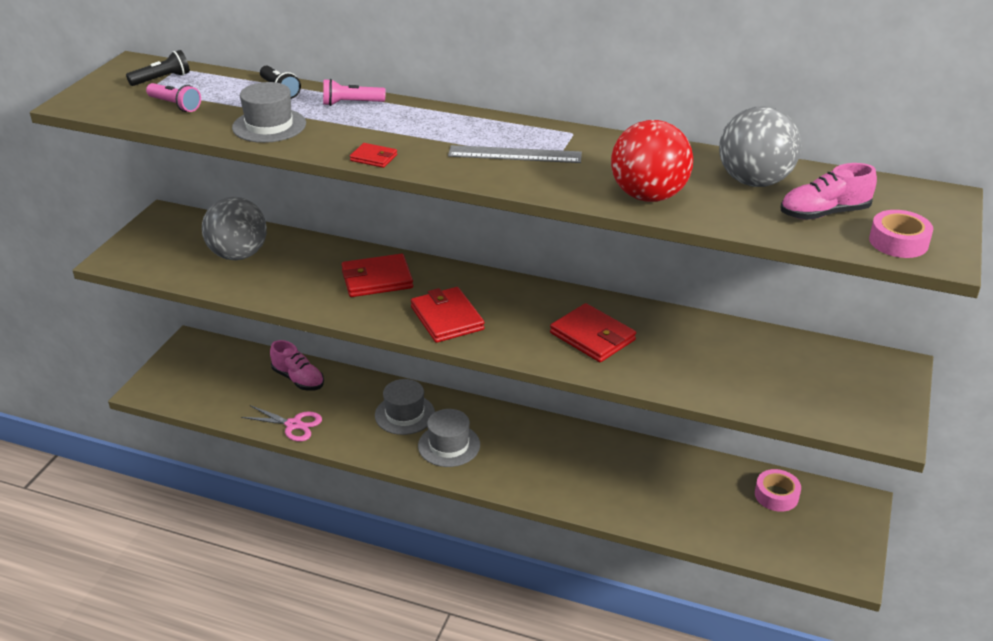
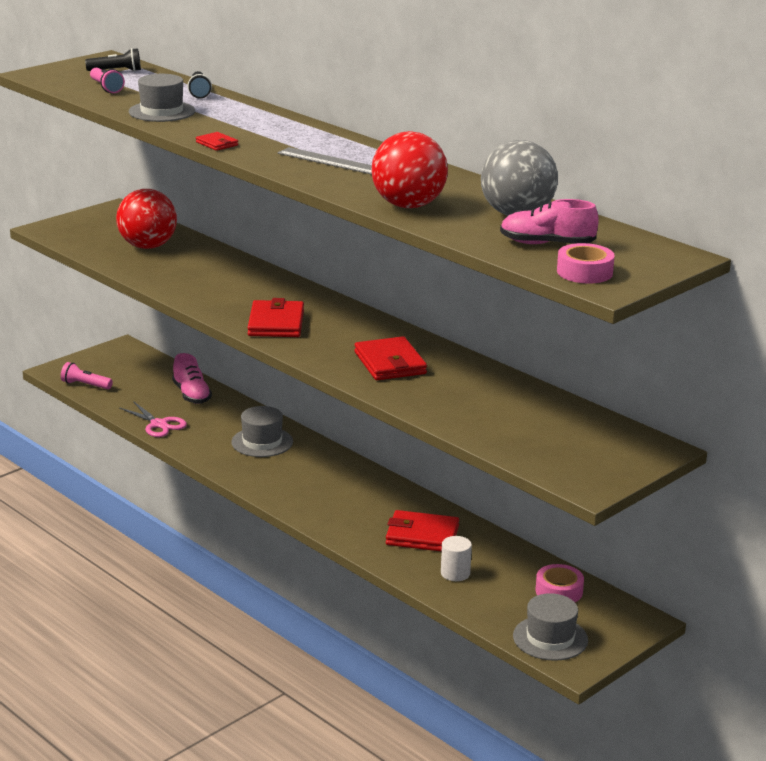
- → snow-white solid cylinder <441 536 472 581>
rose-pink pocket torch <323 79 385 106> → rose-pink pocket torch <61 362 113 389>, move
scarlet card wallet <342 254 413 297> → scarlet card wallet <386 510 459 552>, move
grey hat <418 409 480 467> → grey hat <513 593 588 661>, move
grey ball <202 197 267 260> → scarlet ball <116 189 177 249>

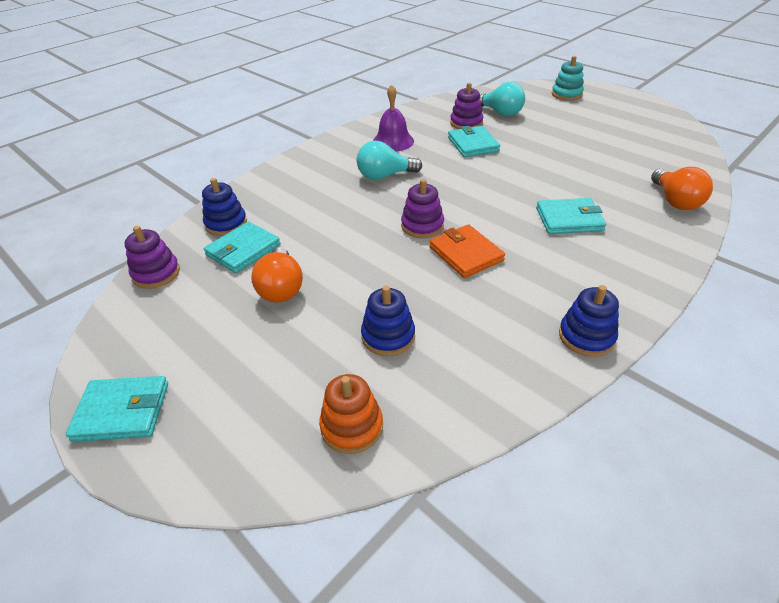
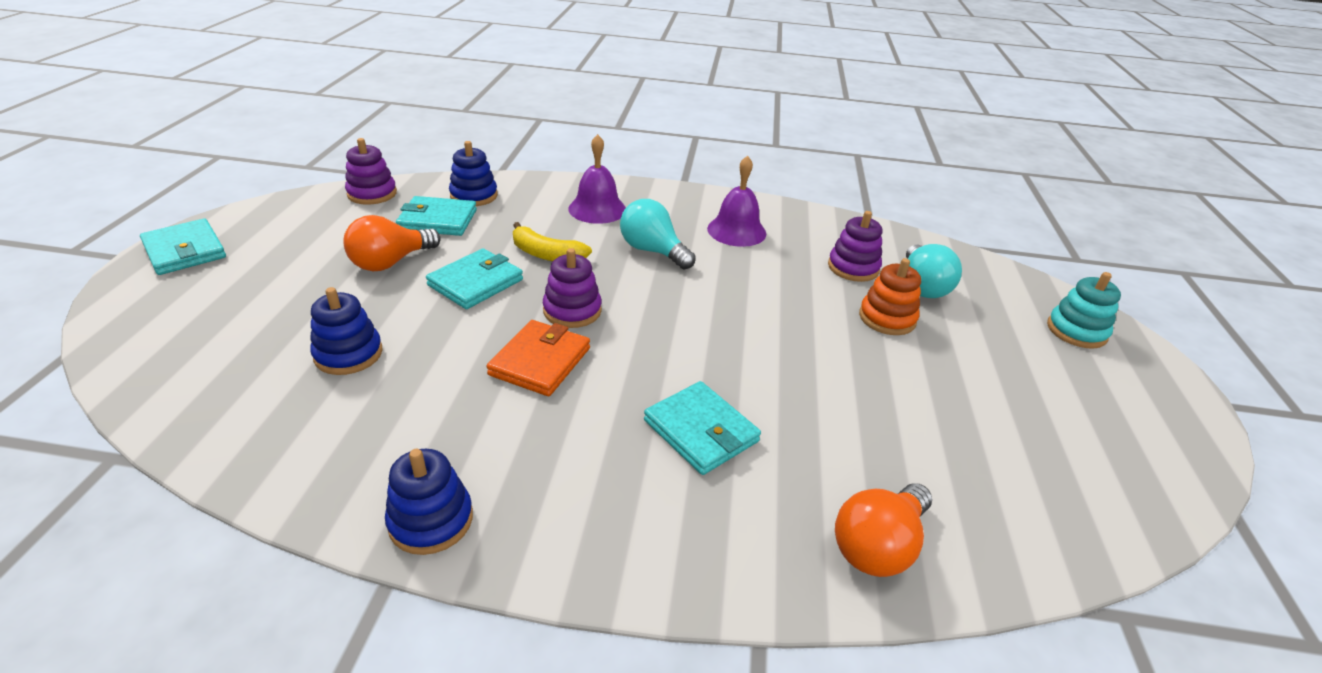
- → golden banana fruit <513 222 592 261>
- → royal purple school bell <569 134 626 224>
orange ring stacker <319 374 383 454> → orange ring stacker <859 258 921 335>, move
aqua card wallet <448 126 500 157> → aqua card wallet <426 249 523 309>, move

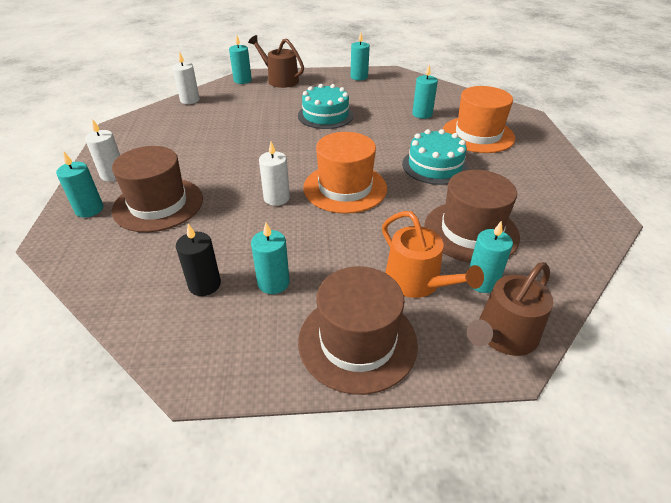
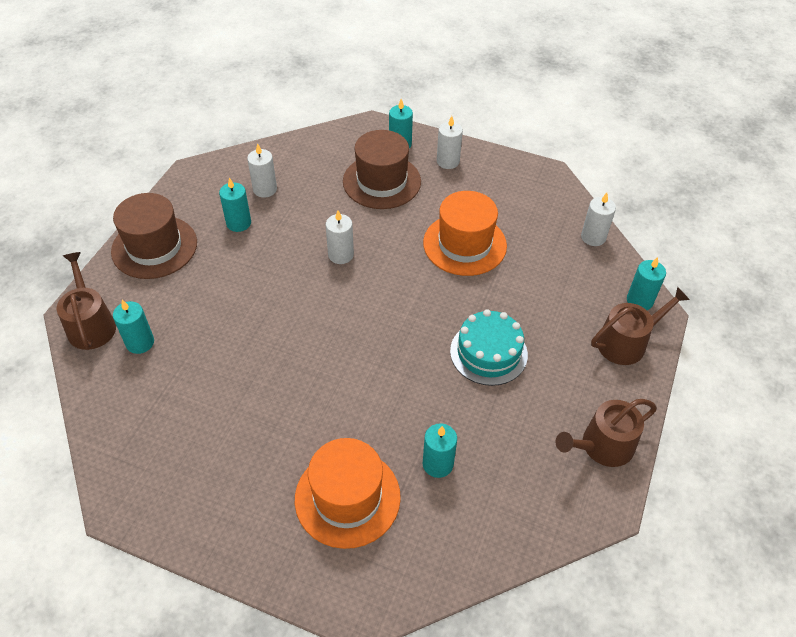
orange sprinkling can <382 211 484 298> → -
aqua layer cake <402 129 469 185> → -
dark brown hat <424 170 520 263> → -
orange hat <303 132 387 214> → orange hat <423 191 507 276>, move
aqua pillar candle <350 33 370 80> → dark brown sprinkling can <555 399 657 467>
ebony pillar candle <176 224 221 296> → snow-white pillar candle <247 143 277 198>

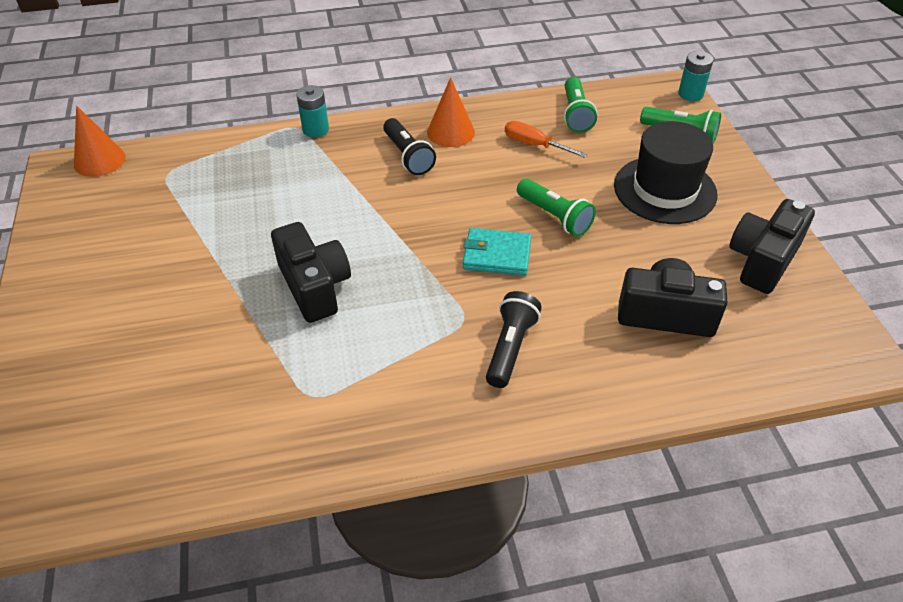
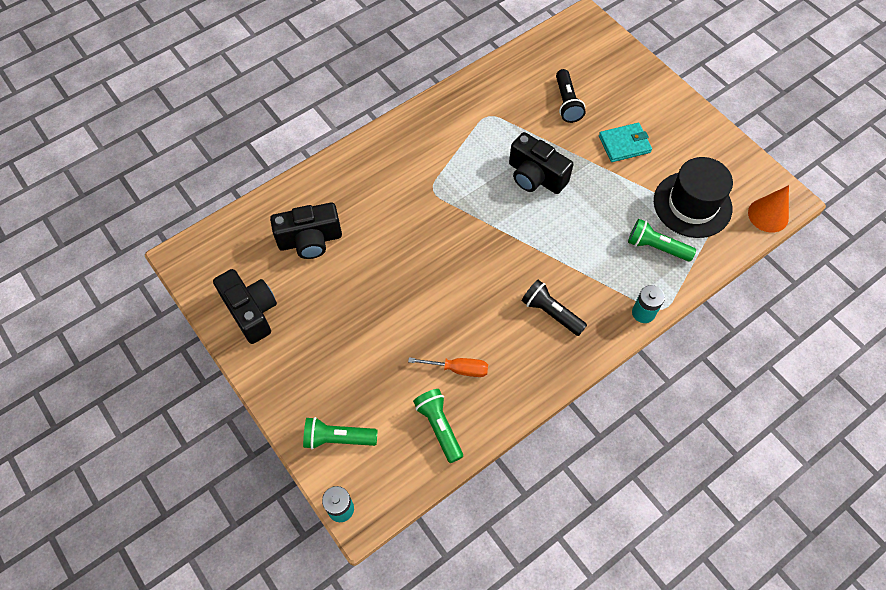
orange cone shape <427 77 475 147> → -
aqua card wallet <463 228 531 276> → aqua card wallet <599 123 652 162>, move
ebony pocket torch <486 291 542 388> → ebony pocket torch <556 69 586 123>, move
emerald pocket torch <517 179 596 236> → emerald pocket torch <628 219 696 262>, move
ebony hat <614 121 717 224> → ebony hat <654 157 733 238>, move
ebony compact camera <729 199 815 294> → ebony compact camera <213 269 277 344>, 45 degrees counterclockwise

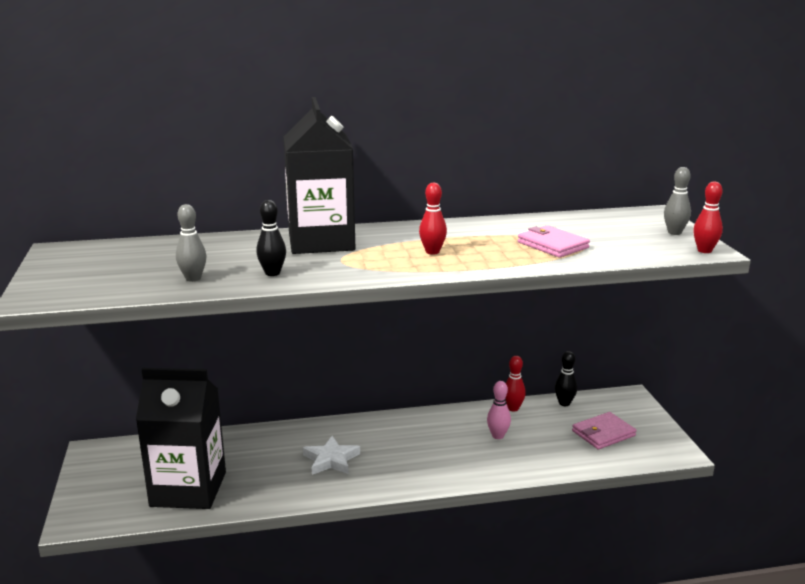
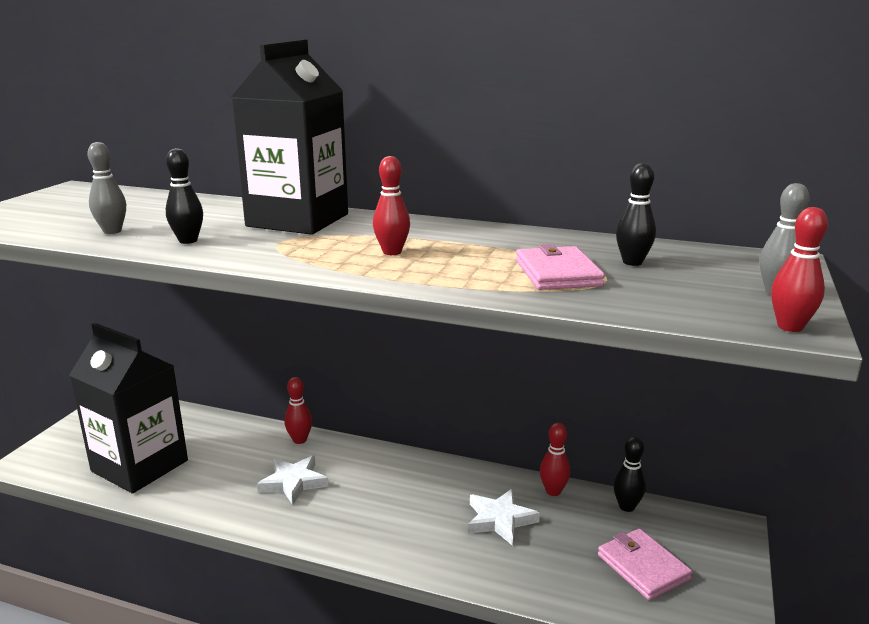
- → scarlet bowling pin <285 377 312 444>
- → ebony bowling pin <616 163 656 266>
rose-pink bowling pin <487 381 511 439> → snow-white star <468 489 540 546>
rose-pink card wallet <572 412 637 449> → rose-pink card wallet <598 529 692 600>, 60 degrees clockwise

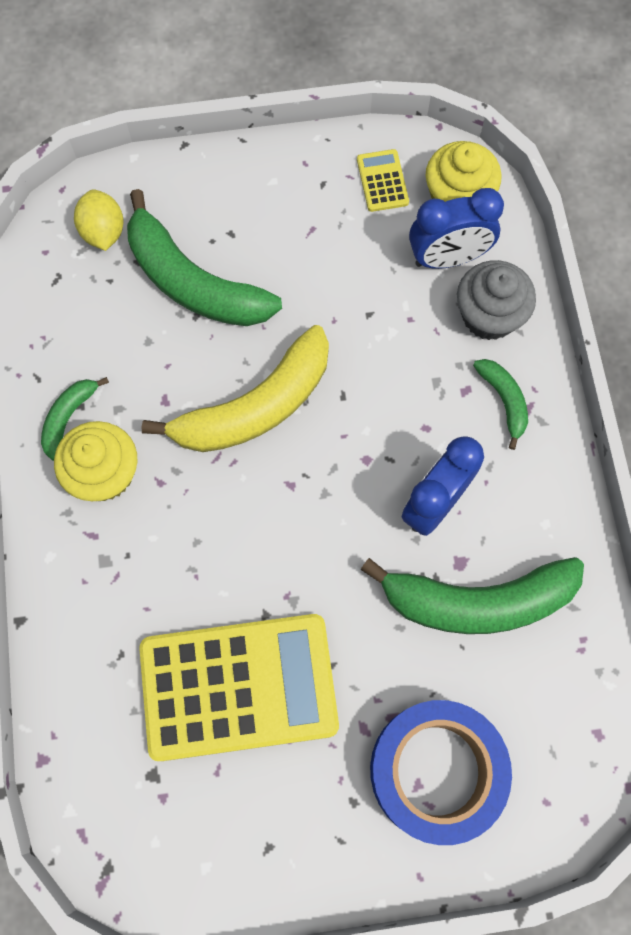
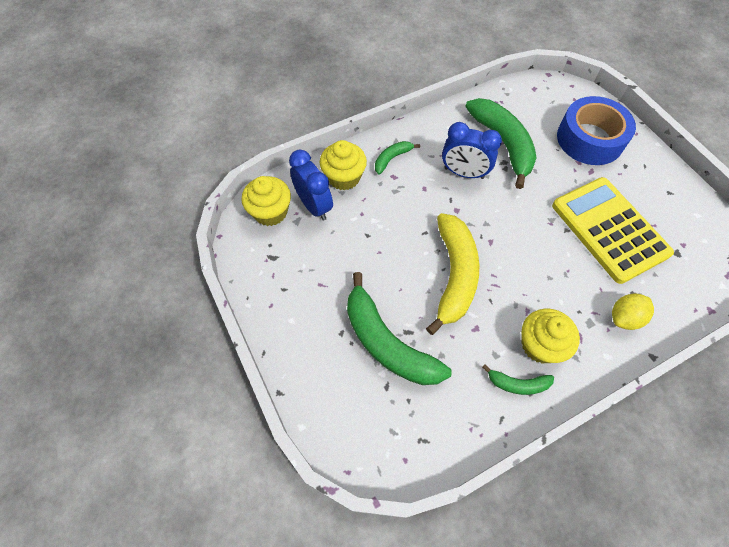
golden pocket calculator <357 149 409 212> → -
golden toy lemon <74 189 123 251> → golden toy lemon <612 293 654 330>, move
grey cupcake <457 260 536 340> → golden cupcake <320 140 367 190>
emerald banana fruit <127 189 282 326> → emerald banana fruit <347 272 452 385>, 120 degrees clockwise
golden banana fruit <141 325 329 452> → golden banana fruit <426 213 479 335>, 60 degrees clockwise

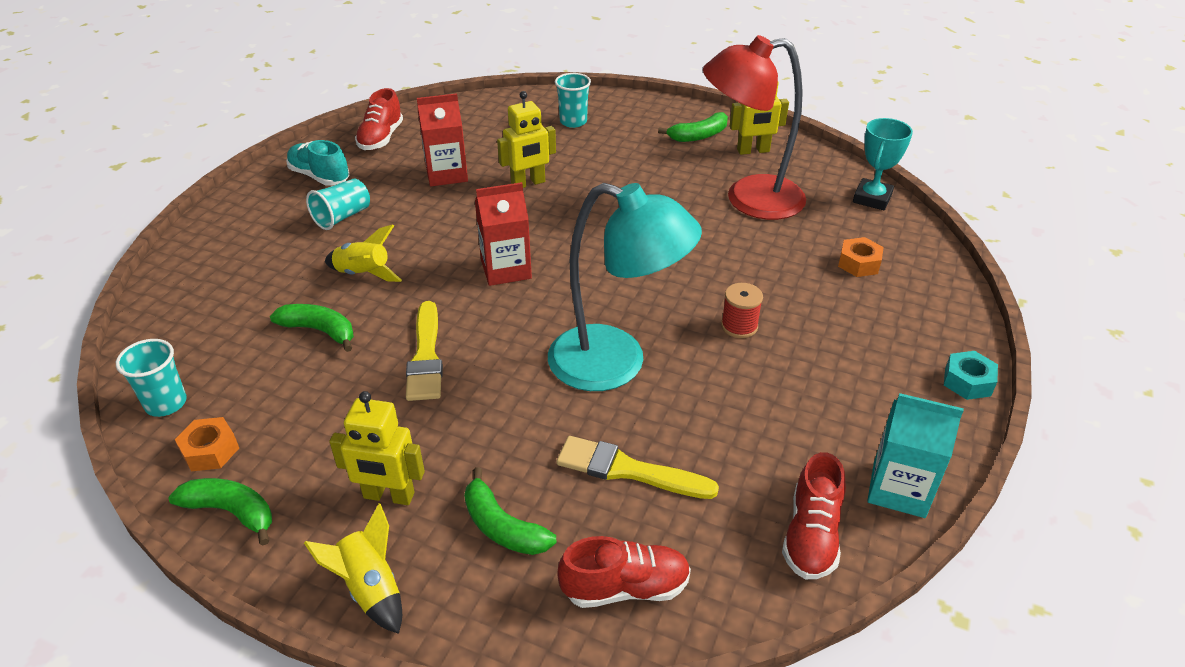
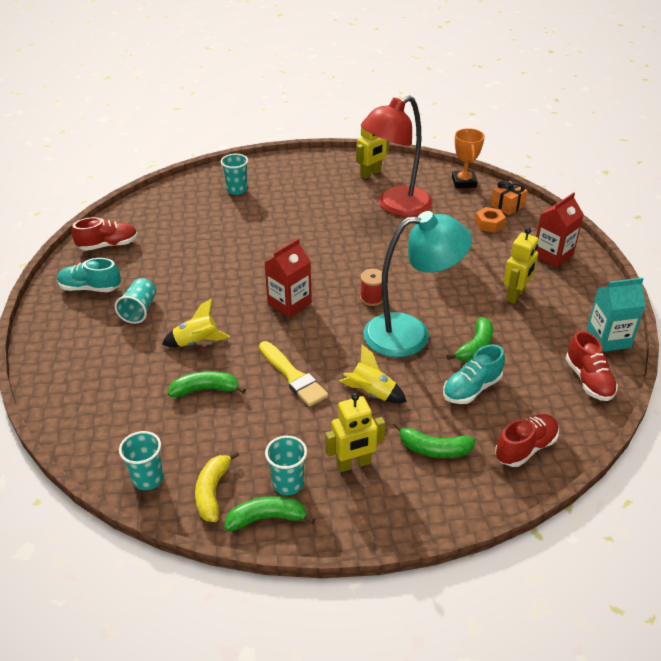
aqua hexagon nut <944 351 998 400> → -
- → aqua beaker <265 436 307 495>
- → orange gift <491 181 528 215>
golden spaceship <304 503 402 634> → golden spaceship <339 345 407 403>, move
scarlet milk carton <417 93 468 186> → scarlet milk carton <536 192 584 267>, move
golden robot figure <497 91 556 188> → golden robot figure <503 227 539 304>, move
emerald banana fruit <658 112 728 142> → emerald banana fruit <446 317 493 361>, move
scarlet spool <721 283 763 338> → scarlet spool <360 269 383 306>, move
orange hexagon nut <175 417 239 471> → golden banana fruit <195 451 239 522>
golden brush <556 436 719 499> → aqua sneaker <443 344 505 404>
aqua prize cup <853 118 913 210> → orange prize cup <452 128 485 188>
scarlet sneaker <355 88 403 150> → scarlet sneaker <72 217 138 251>, 90 degrees counterclockwise

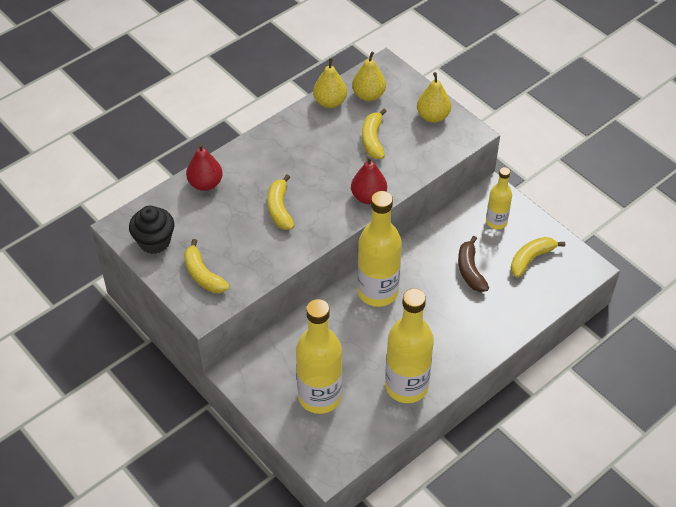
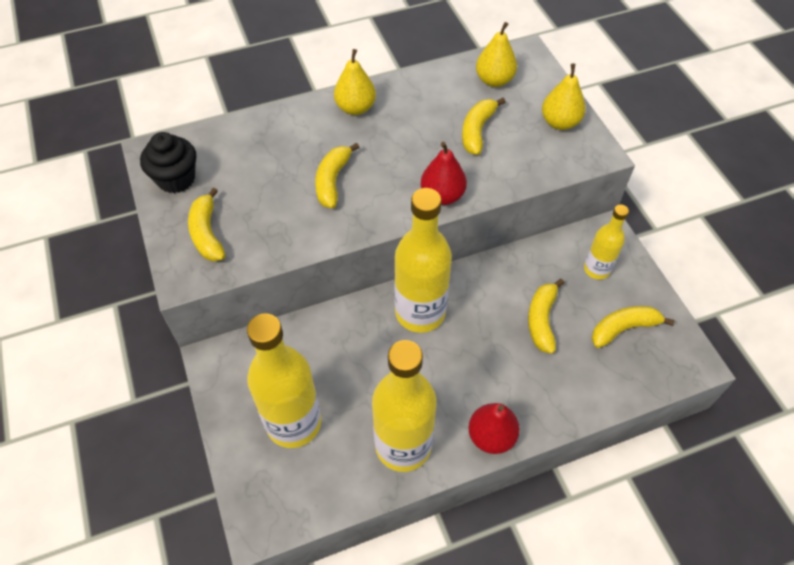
scarlet pear fruit <186 143 223 191> → scarlet pear fruit <468 403 520 454>, move
golden pear fruit <313 58 347 108> → golden pear fruit <334 49 376 115>, move
dark brown banana fruit <458 236 489 292> → golden banana fruit <528 279 564 354>

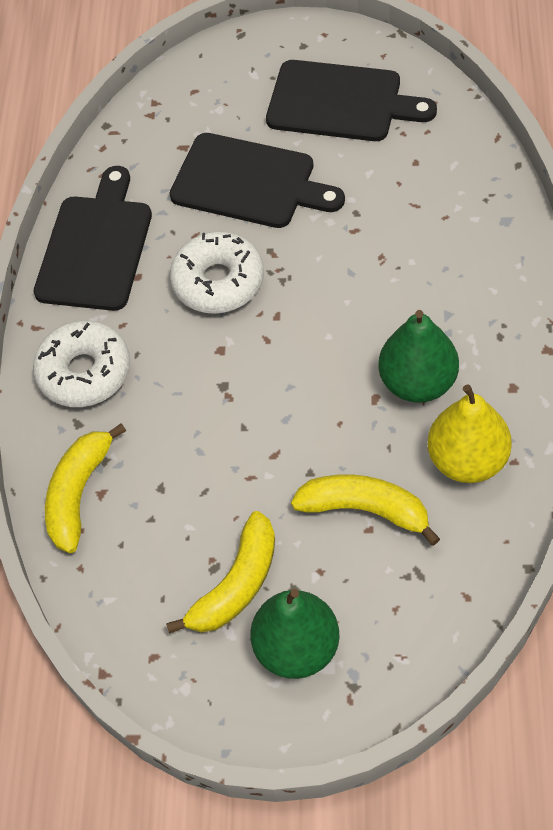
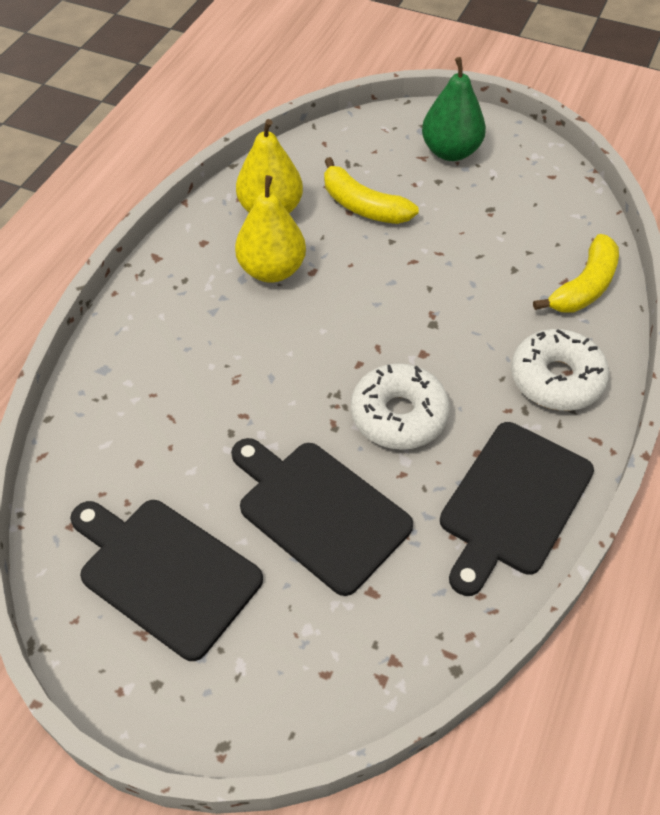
golden banana fruit <166 511 275 634> → -
emerald pear fruit <378 310 459 403> → golden pear fruit <235 175 306 283>

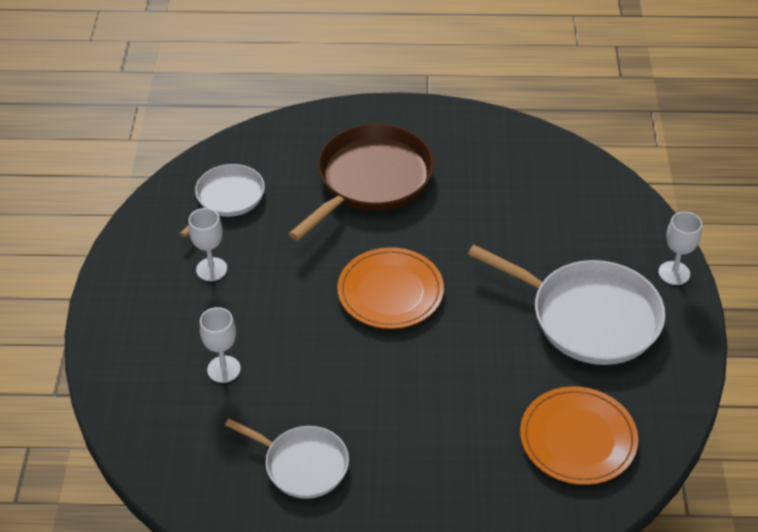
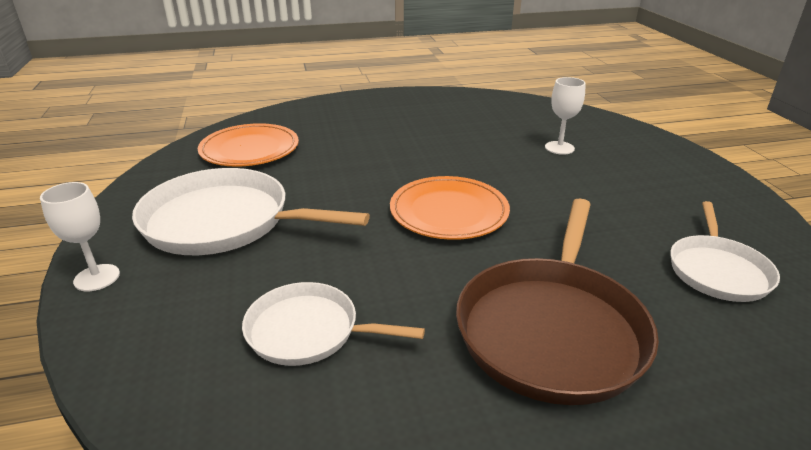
snow-white wine glass <189 208 227 281> → -
snow-white skillet <225 418 349 499> → snow-white skillet <242 282 425 366>, move

